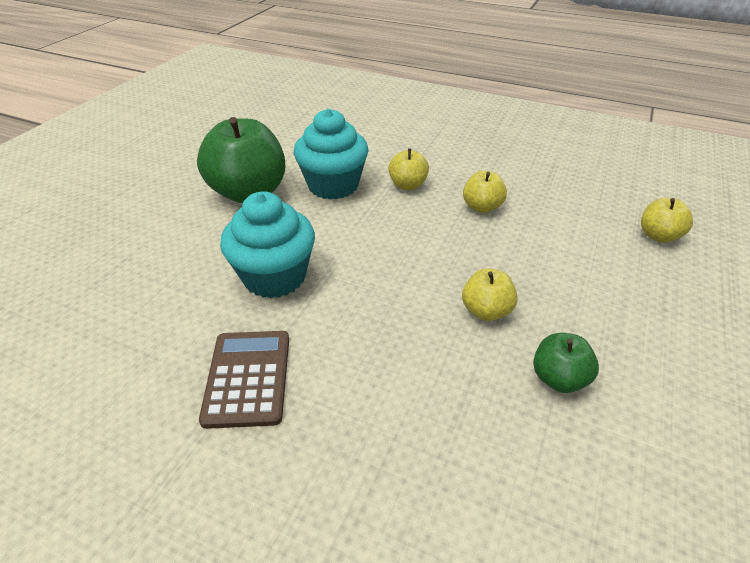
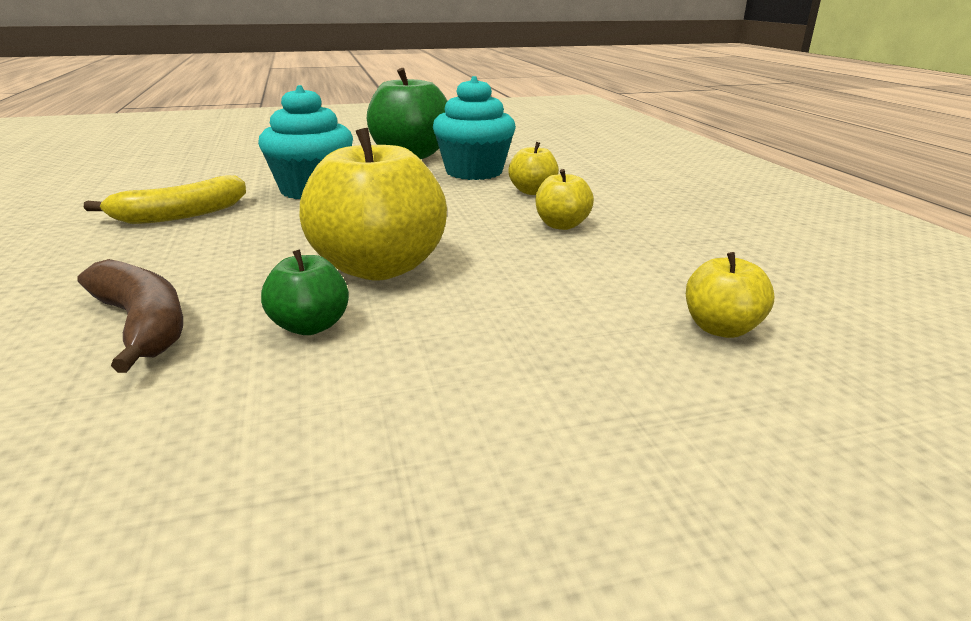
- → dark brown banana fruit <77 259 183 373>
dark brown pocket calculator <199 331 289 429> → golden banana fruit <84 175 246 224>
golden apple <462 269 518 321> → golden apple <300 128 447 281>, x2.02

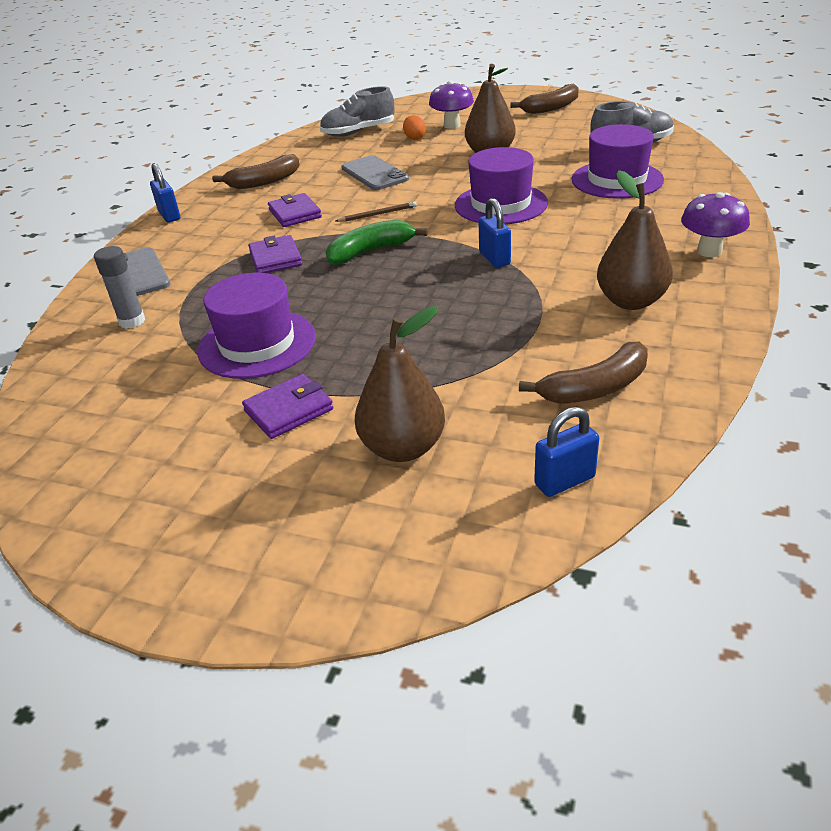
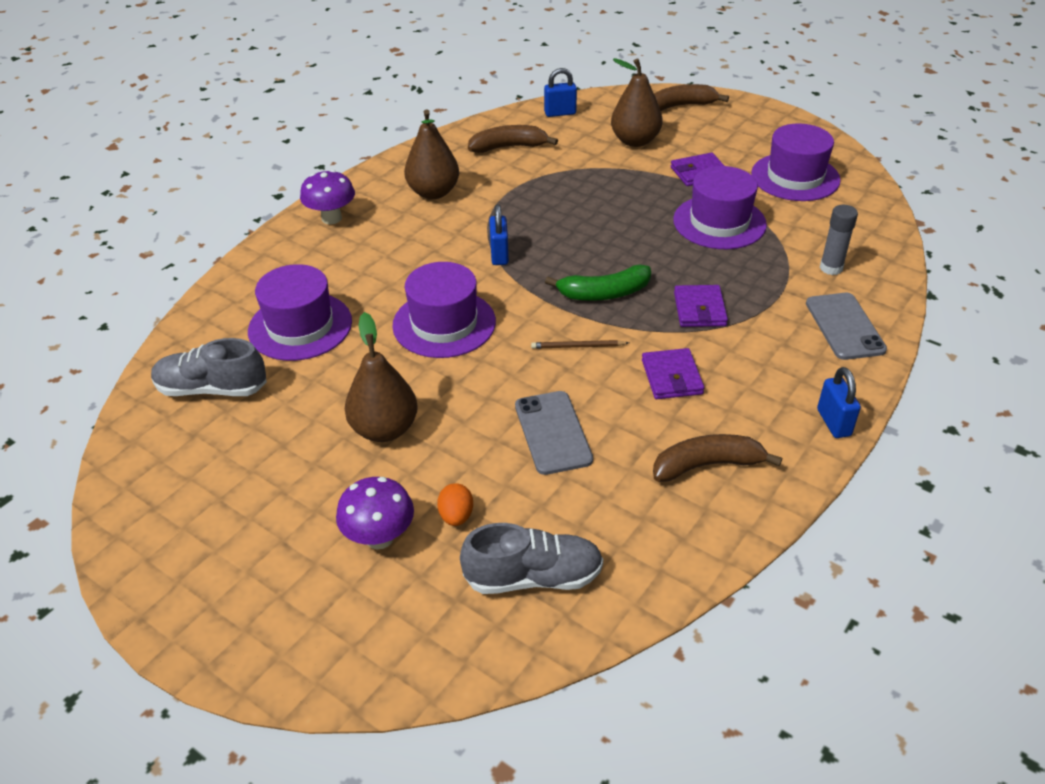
- → royal purple hat <751 123 841 201>
dark brown banana fruit <511 84 579 114> → dark brown banana fruit <654 84 729 111>, move

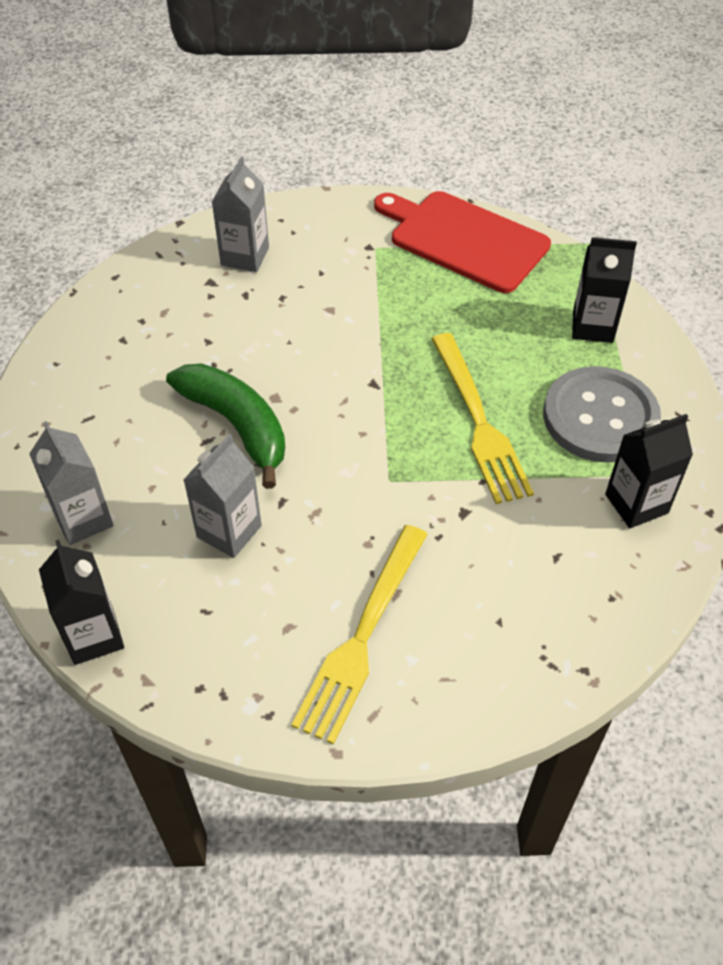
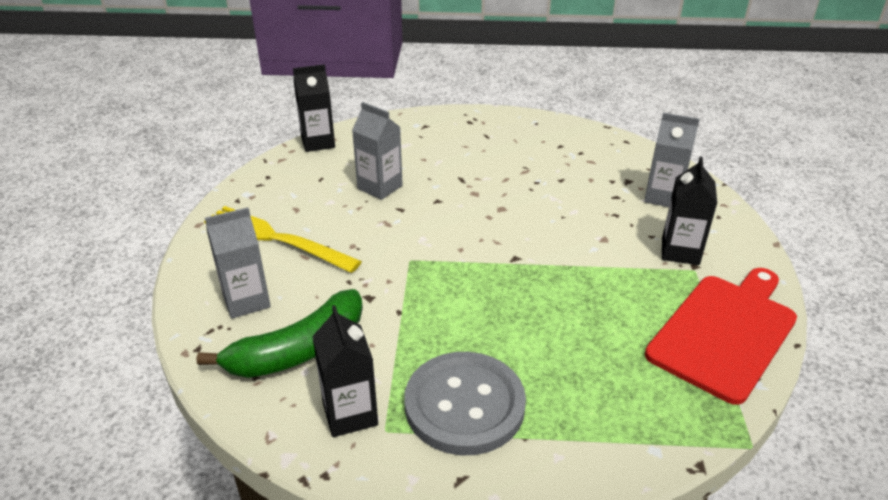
golden dinner fork <431 333 534 504> → -
grey milk carton <29 421 113 545> → grey milk carton <205 207 271 319>, move
emerald banana fruit <166 364 285 489> → emerald banana fruit <196 289 363 378>, move
ebony milk carton <572 237 637 343> → ebony milk carton <662 157 717 265>, move

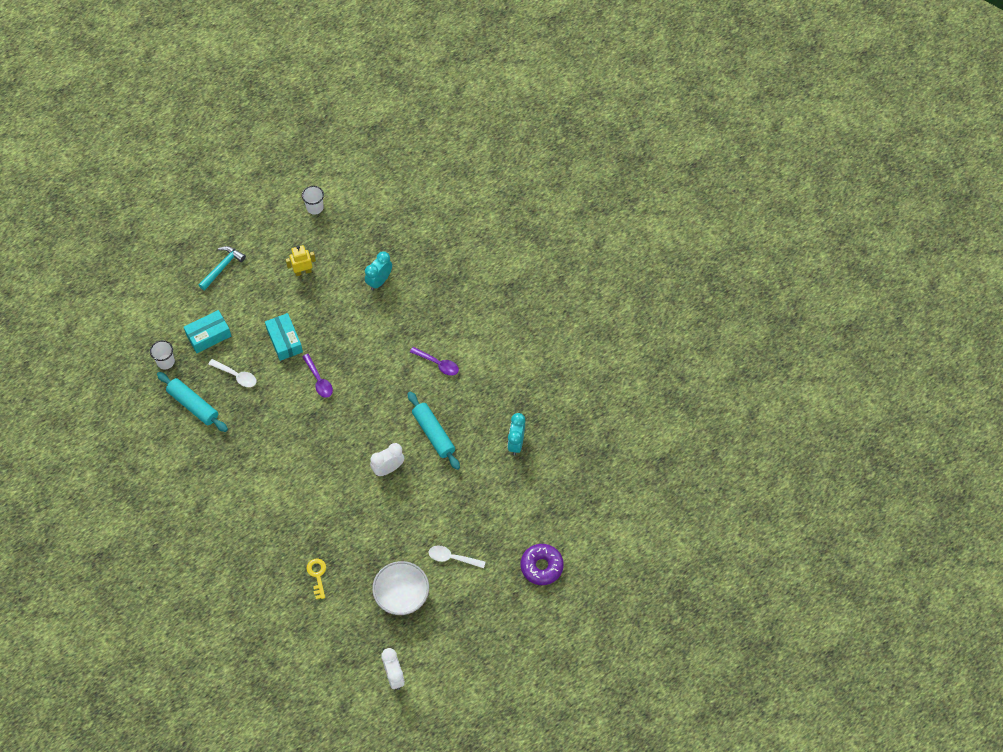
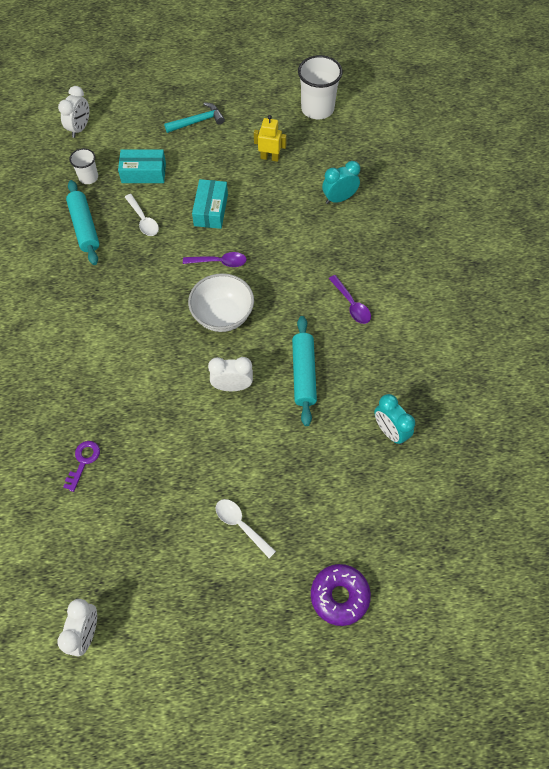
- → snow-white alarm clock <58 86 89 138>
snow-white bowl <372 561 429 615> → snow-white bowl <188 273 254 332>, move
golden door key <306 558 326 599> → royal purple door key <63 441 100 492>
royal purple tablespoon <302 354 333 398> → royal purple tablespoon <183 252 247 267>, 90 degrees counterclockwise
aqua alarm clock <507 413 525 455> → aqua alarm clock <374 394 415 445>, 75 degrees counterclockwise
snow-white beaker <302 186 324 215> → snow-white beaker <298 55 343 119>, x1.79

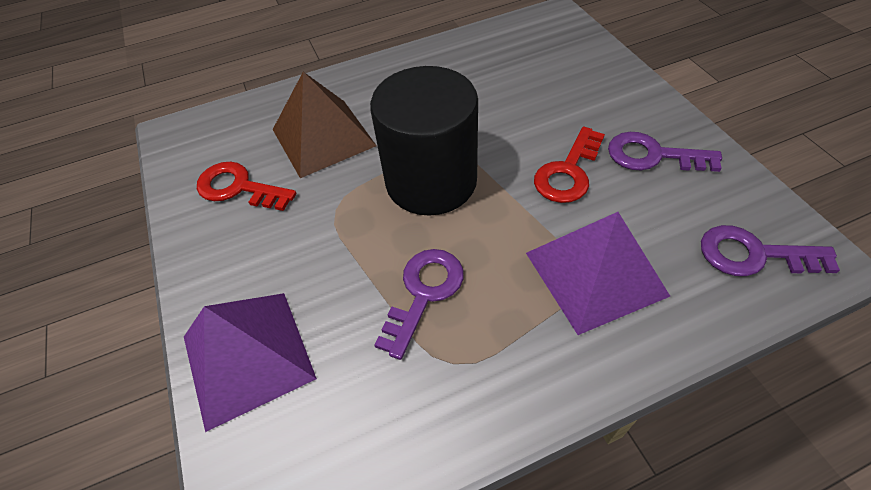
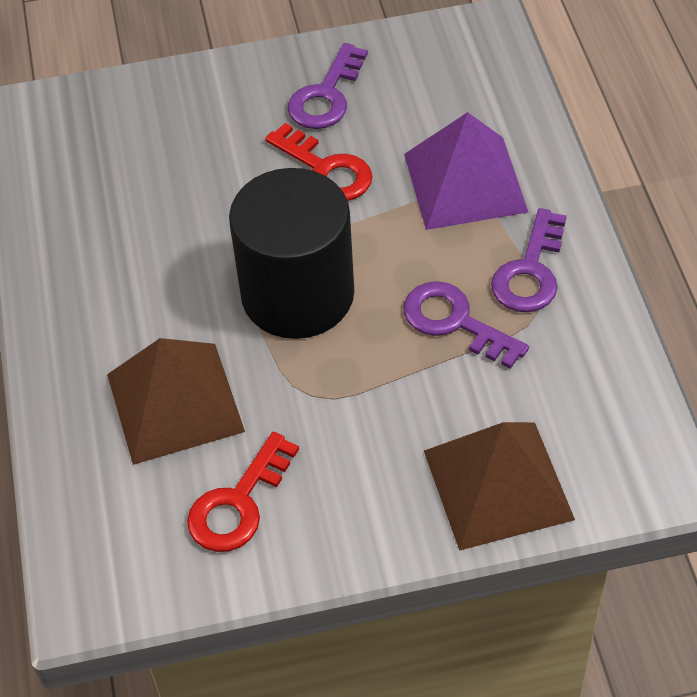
royal purple door key <701 225 840 276> → royal purple door key <491 208 567 312>, move
royal purple pyramid <184 293 317 432> → dark brown pyramid <424 422 575 551>

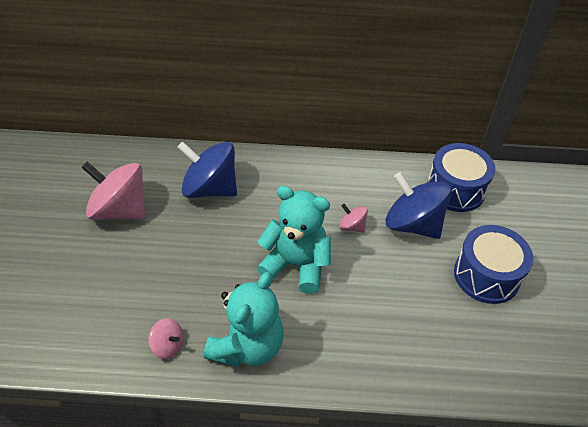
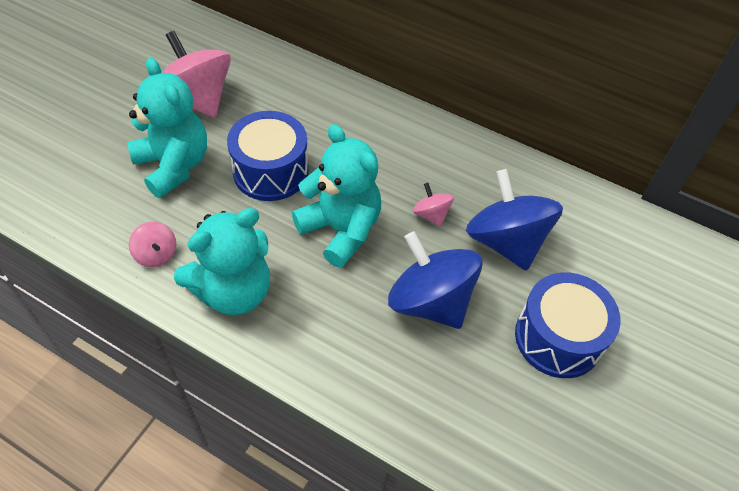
- → aqua teddy <127 57 207 198>
cobalt spinning top <177 141 237 198> → cobalt spinning top <388 231 483 329>, move
cobalt drum <427 143 495 212> → cobalt drum <227 111 309 201>, move

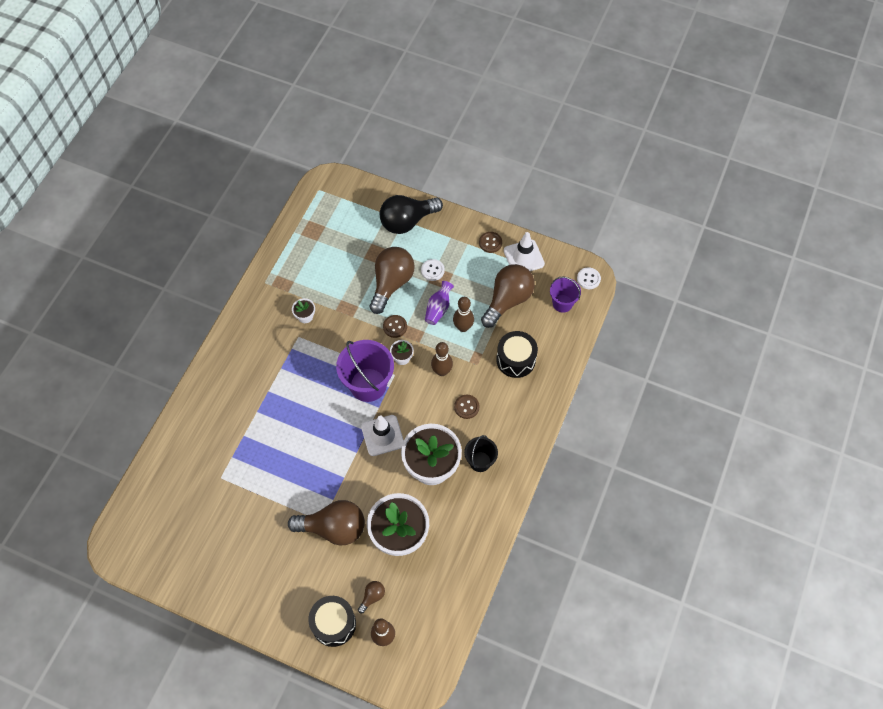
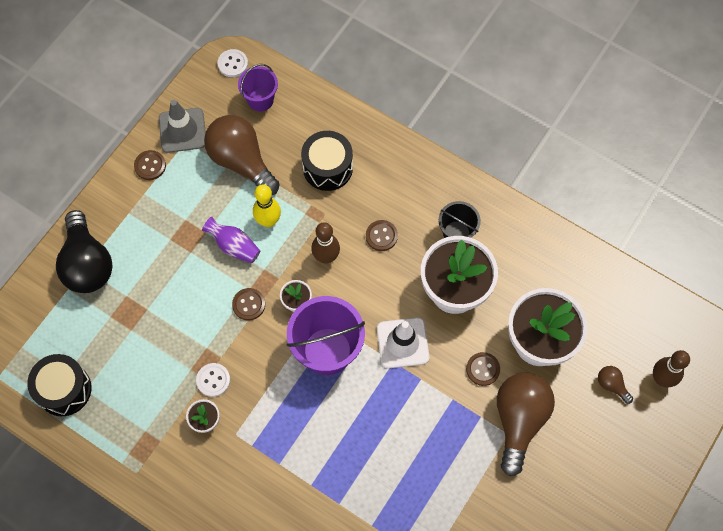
dark brown light bulb <370 247 415 314> → -
- → dark brown sewing button <466 352 500 386>
ebony drum <308 596 356 647> → ebony drum <27 354 91 416>, move
snow-white sewing button <421 259 445 281> → snow-white sewing button <196 363 230 397>, move
dark brown bowling pin <453 297 474 332> → golden bowling pin <253 185 281 227>
snow-white safety cone <504 232 545 271> → grey safety cone <159 100 206 153>

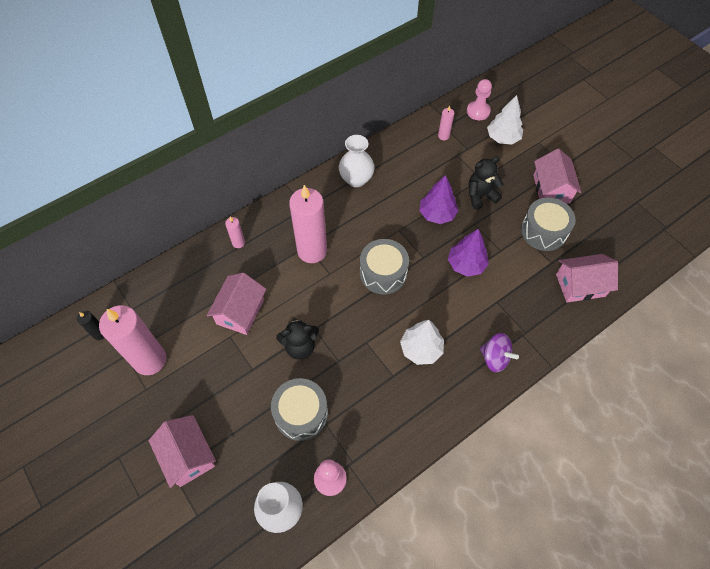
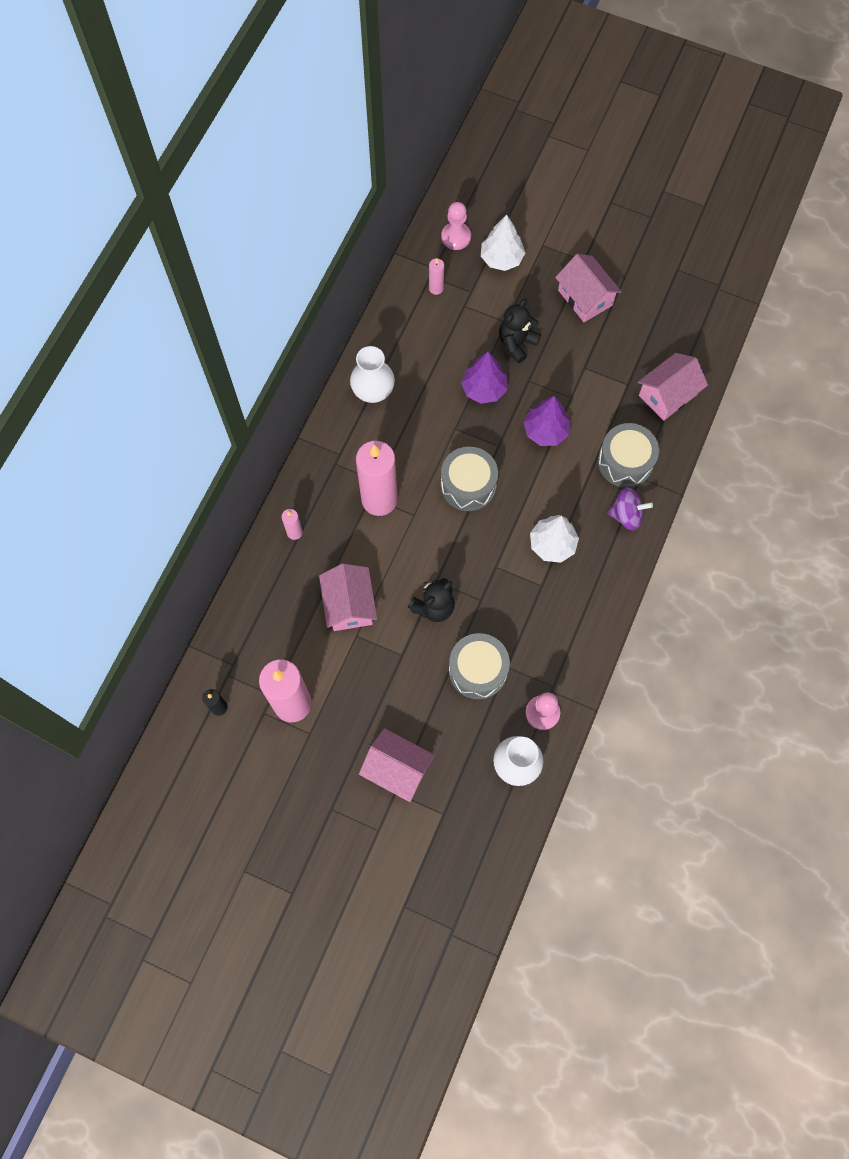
grey drum <521 198 576 251> → grey drum <598 423 659 488>, move

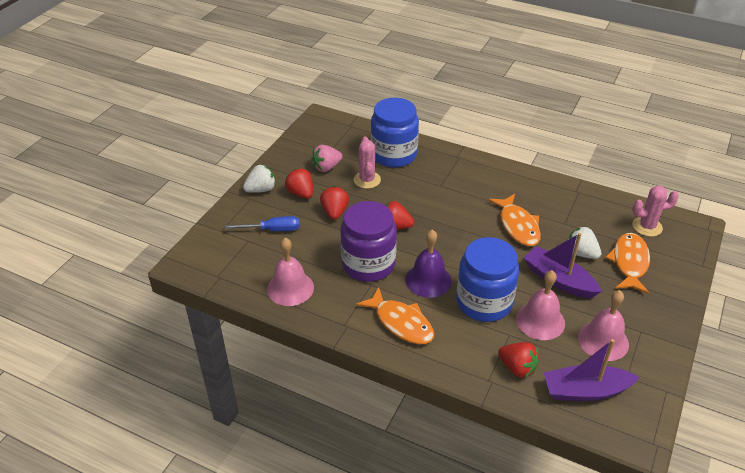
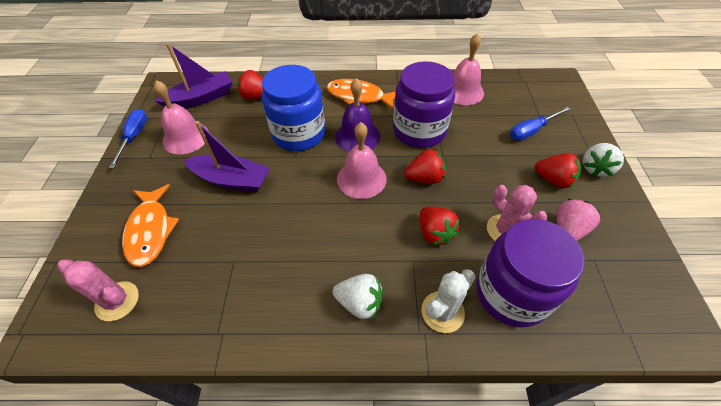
orange toy fish <489 194 541 246> → -
- → cobalt hand screwdriver <109 109 147 168>
- → snow-white prickly plant <421 269 475 333>
scarlet toy strawberry <320 186 349 220> → scarlet toy strawberry <420 206 460 245>, move
rose-pink school bell <516 270 565 340> → rose-pink school bell <337 122 387 199>, move
snow-white toy strawberry <567 226 601 259> → snow-white toy strawberry <333 274 383 319>, move
cobalt jam jar <371 98 419 168> → royal purple jam jar <476 219 584 328>
rose-pink prickly plant <632 185 679 237> → rose-pink prickly plant <58 259 139 321>, 60 degrees clockwise

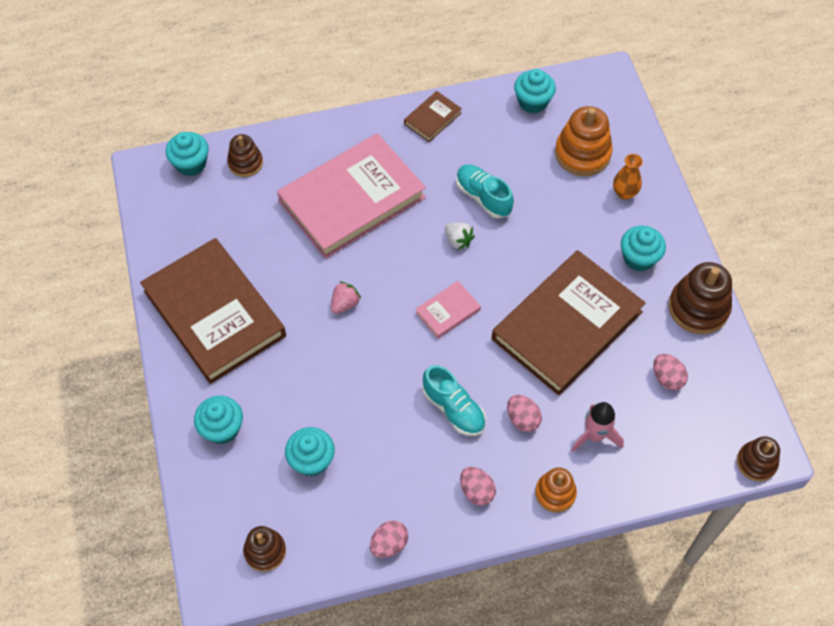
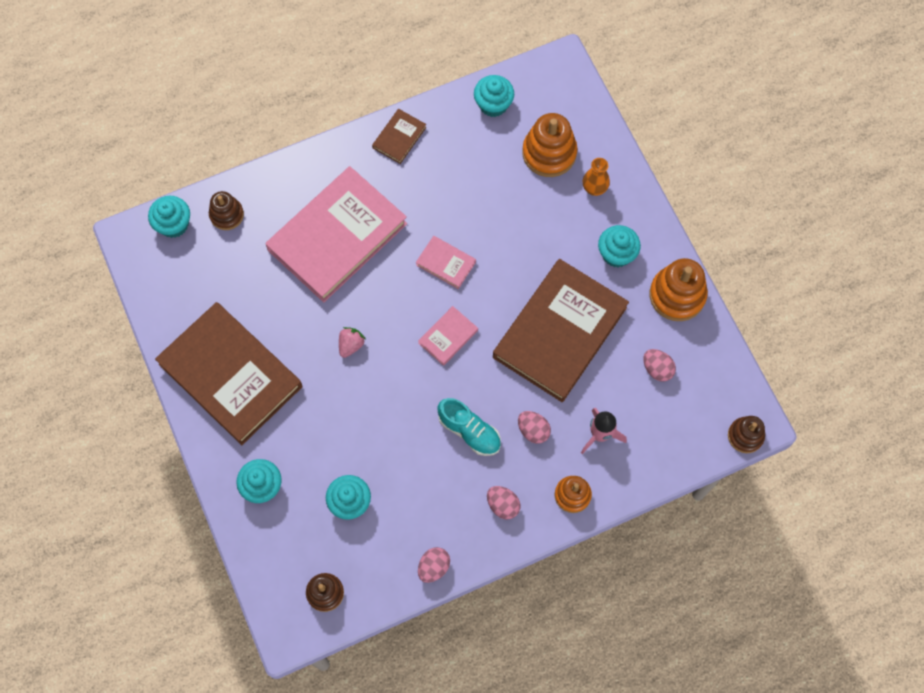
aqua sneaker <456 165 514 218> → -
snow-white toy strawberry <445 223 475 250> → rose-pink hardcover <416 236 476 289>
dark brown ring stacker <668 262 732 334> → orange ring stacker <650 258 708 321>

